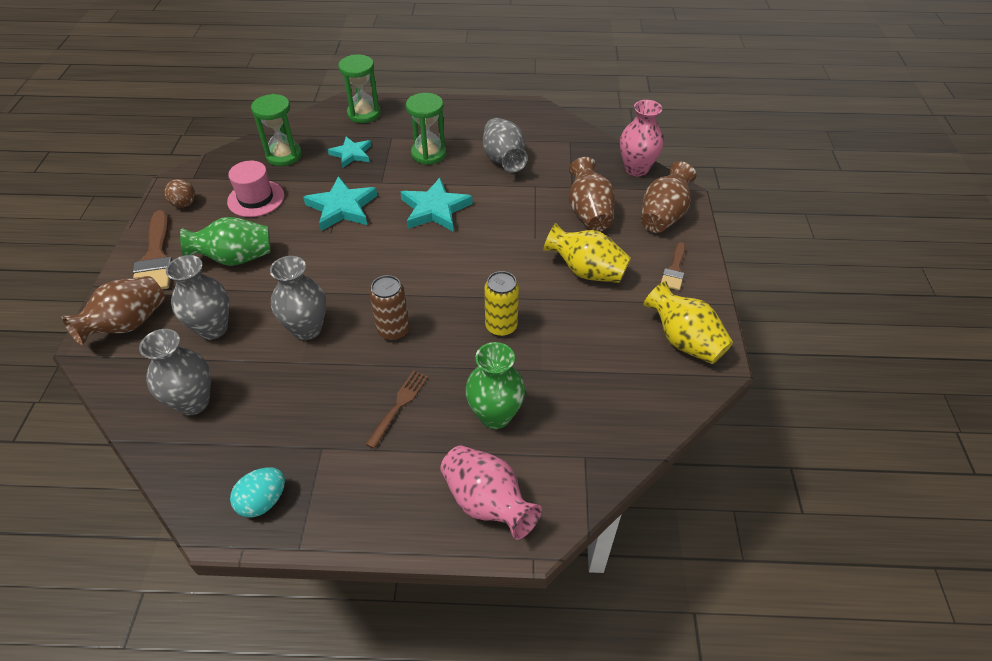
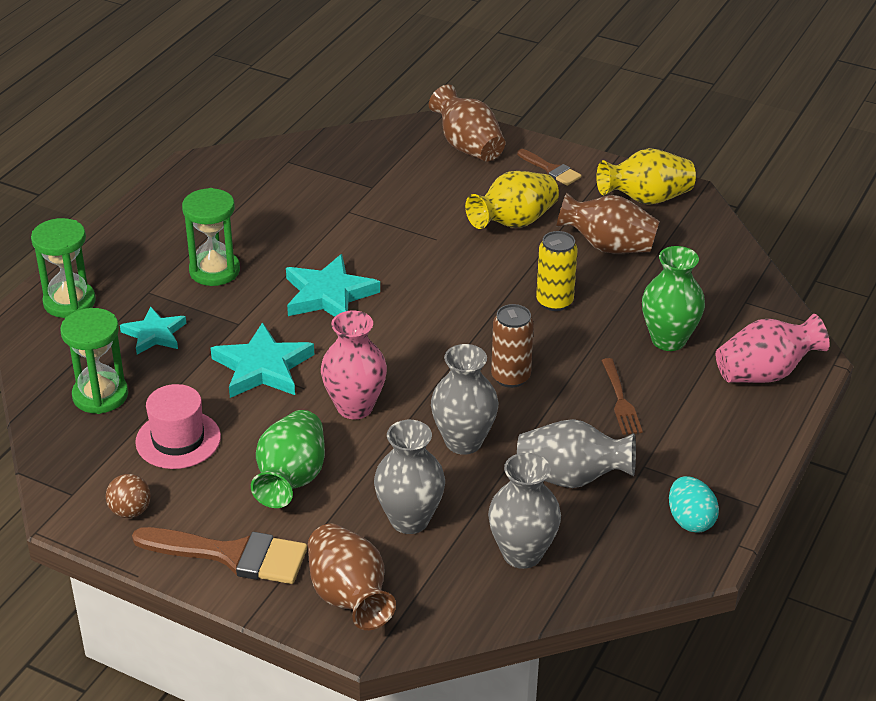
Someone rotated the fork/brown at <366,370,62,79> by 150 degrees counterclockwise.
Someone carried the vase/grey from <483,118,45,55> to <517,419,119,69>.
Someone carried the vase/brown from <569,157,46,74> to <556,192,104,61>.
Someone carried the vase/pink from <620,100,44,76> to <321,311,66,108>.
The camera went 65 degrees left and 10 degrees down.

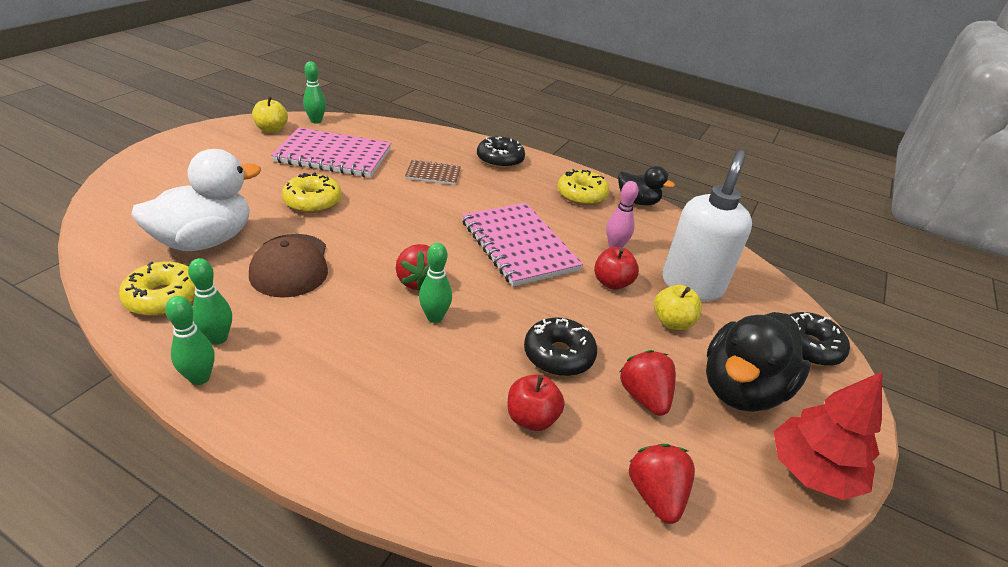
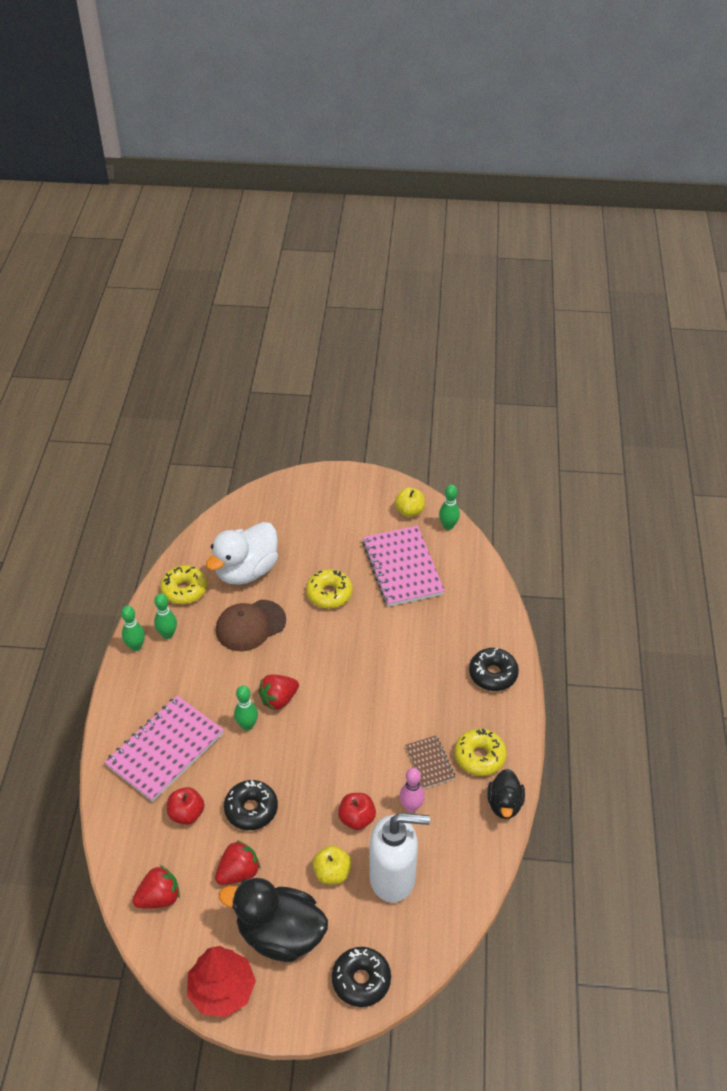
Someone rotated the duck/white at <131,149,130,102> by 105 degrees clockwise.
Someone carried the notebook/brown from <405,160,56,25> to <405,736,50,52>.
Someone carried the notebook/pink from <462,203,121,84> to <104,696,120,106>.
The camera went 70 degrees right and 10 degrees up.

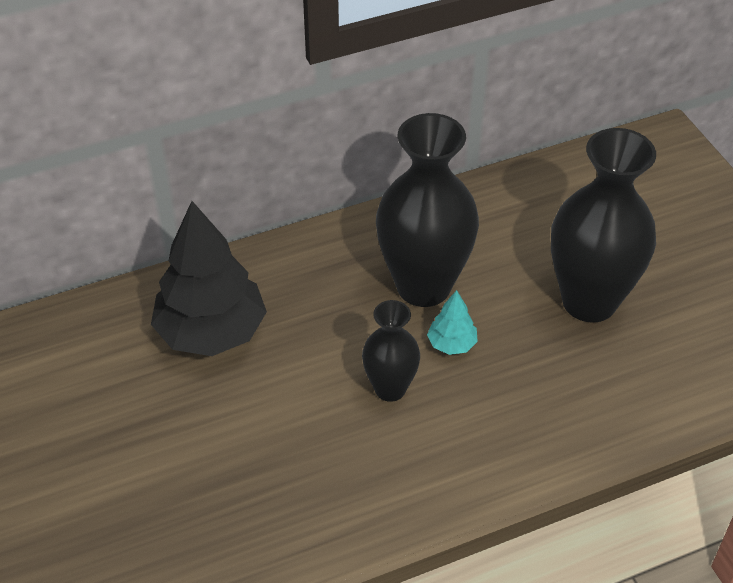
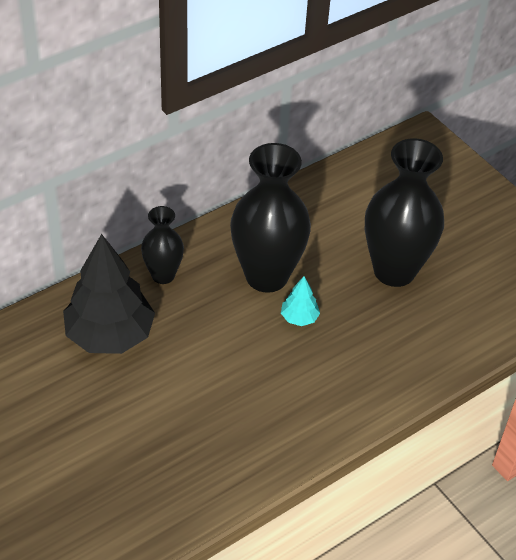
Someone carried the vase/black from <362,300,58,102> to <141,206,43,78>.
The camera went 15 degrees left and 0 degrees up.

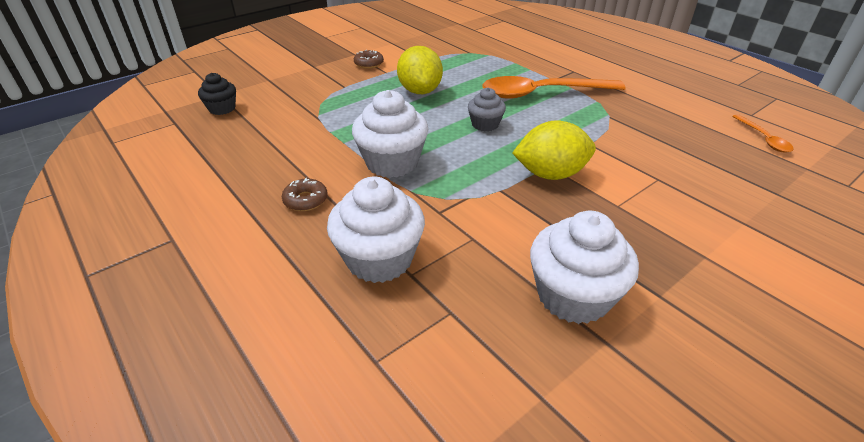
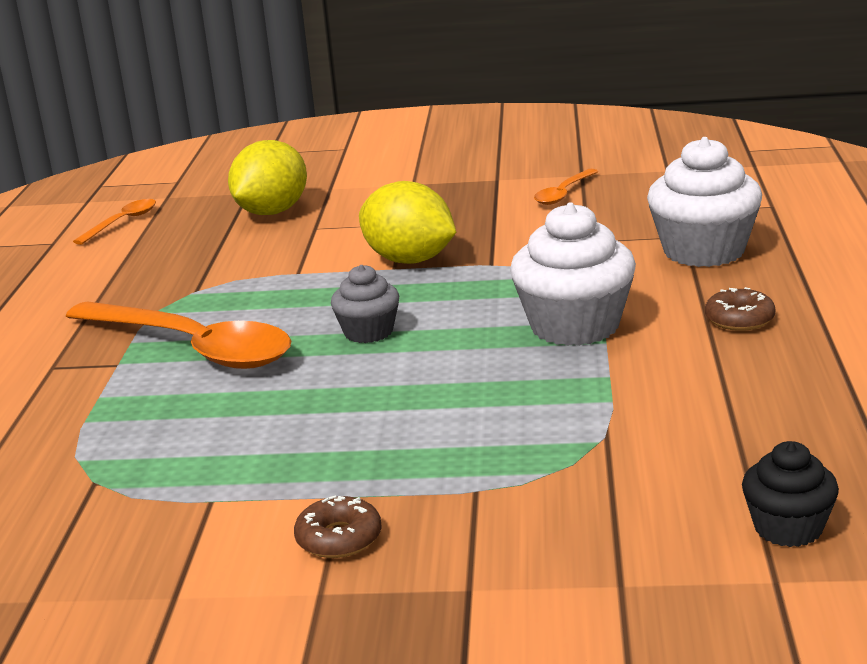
Someone carried the lemon/yellow from <397,46,46,48> to <228,140,79,75>.
Someone swapped the cupcake/white at <530,210,109,114> for the spoon/orange at <534,169,64,36>.
The camera went 135 degrees left and 15 degrees down.

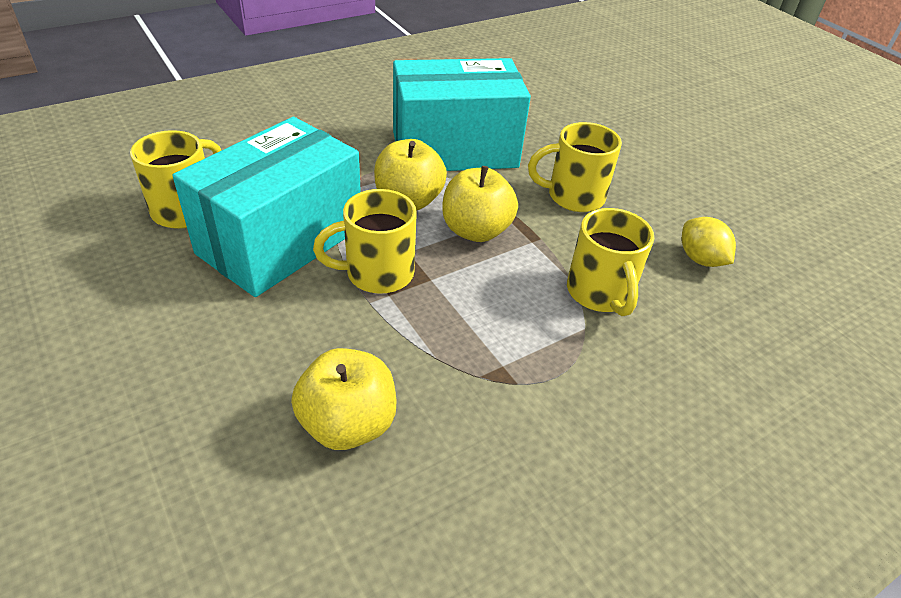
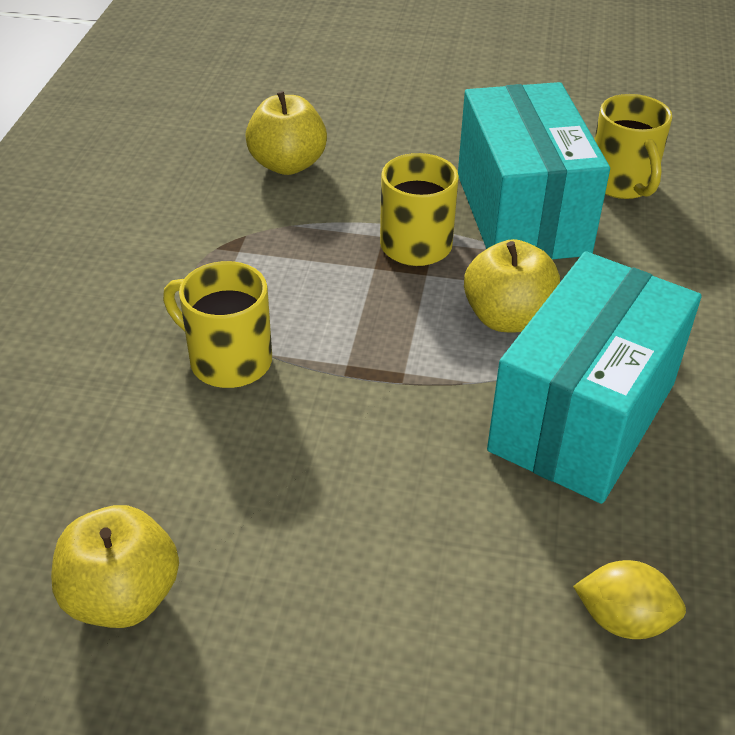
Someone carried the apple/yellow from <442,166,76,76> to <51,505,128,123>.
Someone took away the mug/yellow at <528,122,94,90>.
Someone carried the lemon/yellow from <681,217,55,50> to <573,560,113,79>.
The camera went 135 degrees right and 0 degrees up.

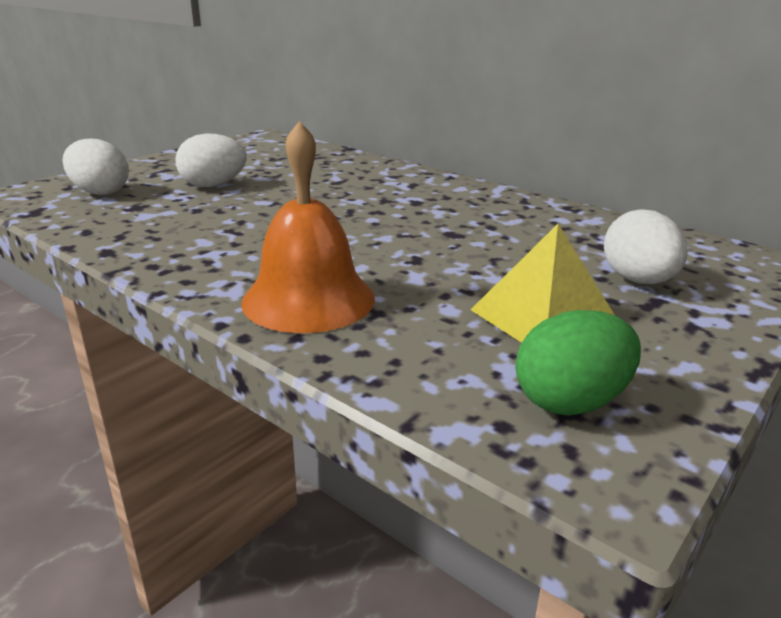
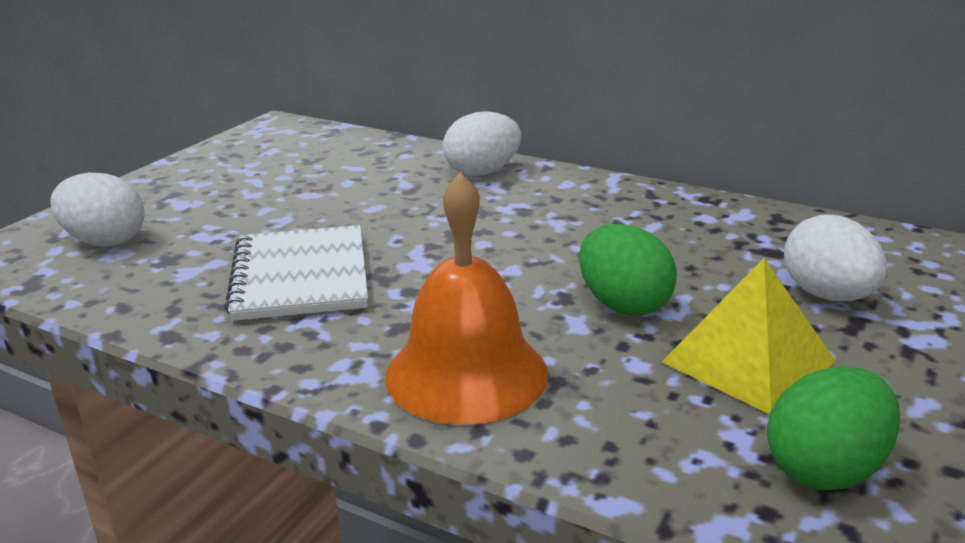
Someone carried the egg/white from <175,134,72,53> to <443,111,78,65>.
Someone put down the notebook/white at <225,225,143,96>.
Someone put down the egg/green at <579,224,98,92>.
The camera went 10 degrees left and 0 degrees up.

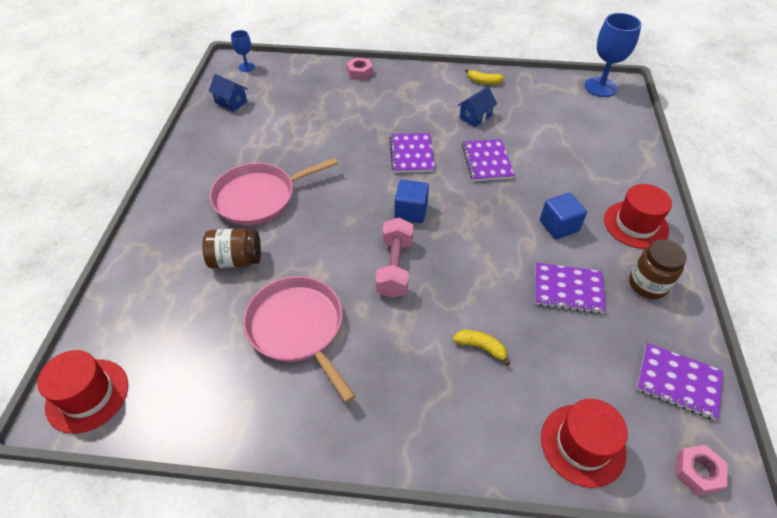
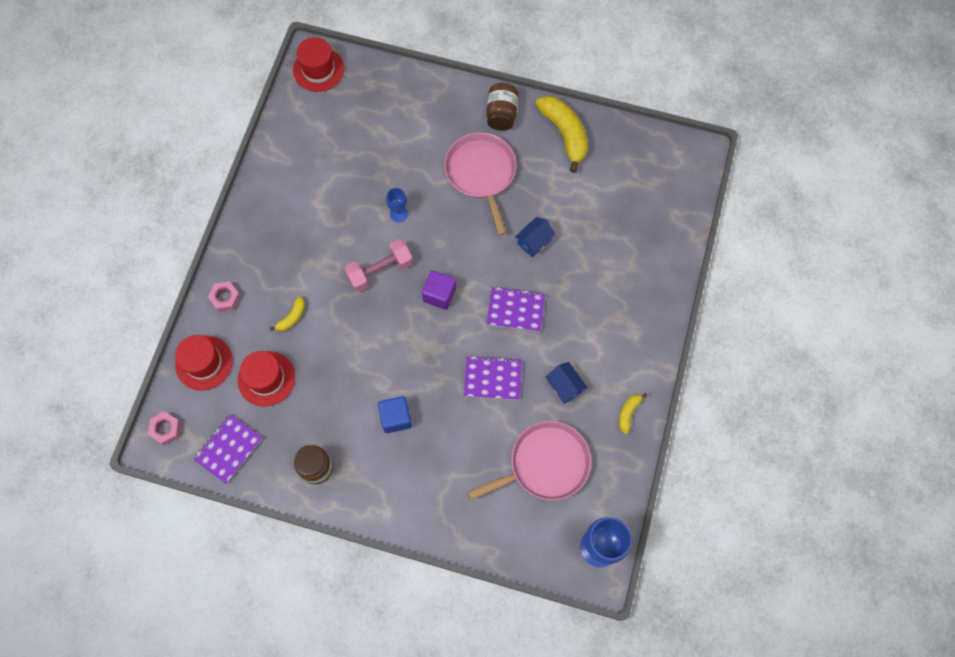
Someone carried the jar/brown from <203,228,58,40> to <486,83,33,48>.
Someone carried the house/blue from <208,74,39,38> to <515,217,41,41>.
Someone carried the goblet/blue from <231,30,24,42> to <386,188,22,34>.
Someone carried the pan/pink from <243,276,112,127> to <468,421,123,79>.
Someone carried the nut/pink from <347,57,26,23> to <208,281,33,31>.
Someone rotated the dumbbell/pink at <375,218,39,80> by 45 degrees counterclockwise.
Someone repainted the cube/blue at <394,180,35,43>, which became the cube/purple at <422,271,34,39>.
Someone took away the notebook/purple at <535,263,71,51>.
Someone carried the hat/red from <604,184,68,65> to <238,351,57,56>.
Someone put down the banana/yellow at <535,95,53,78>.
The camera went 100 degrees right and 20 degrees up.

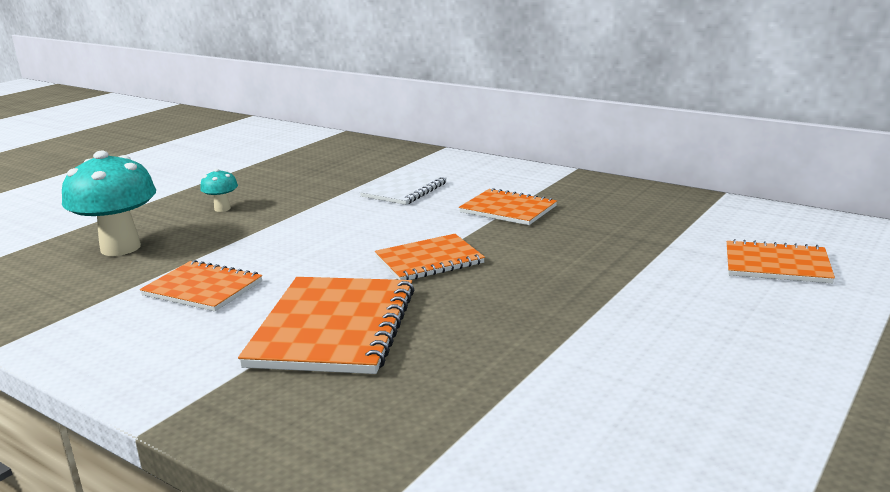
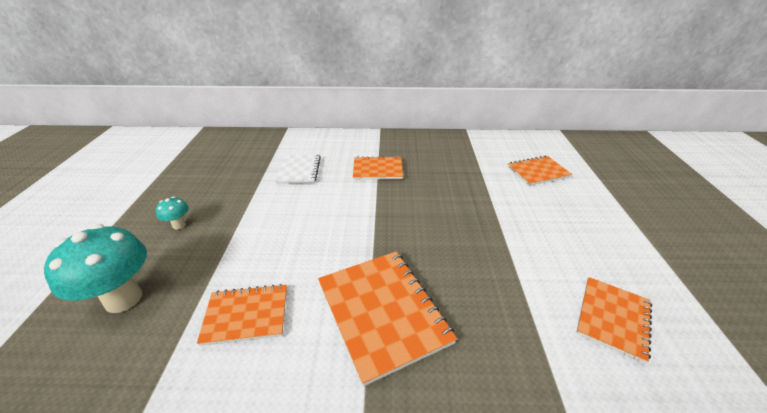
Someone carried the notebook/orange from <375,234,110,46> to <576,277,76,86>.
The camera went 35 degrees left and 15 degrees up.

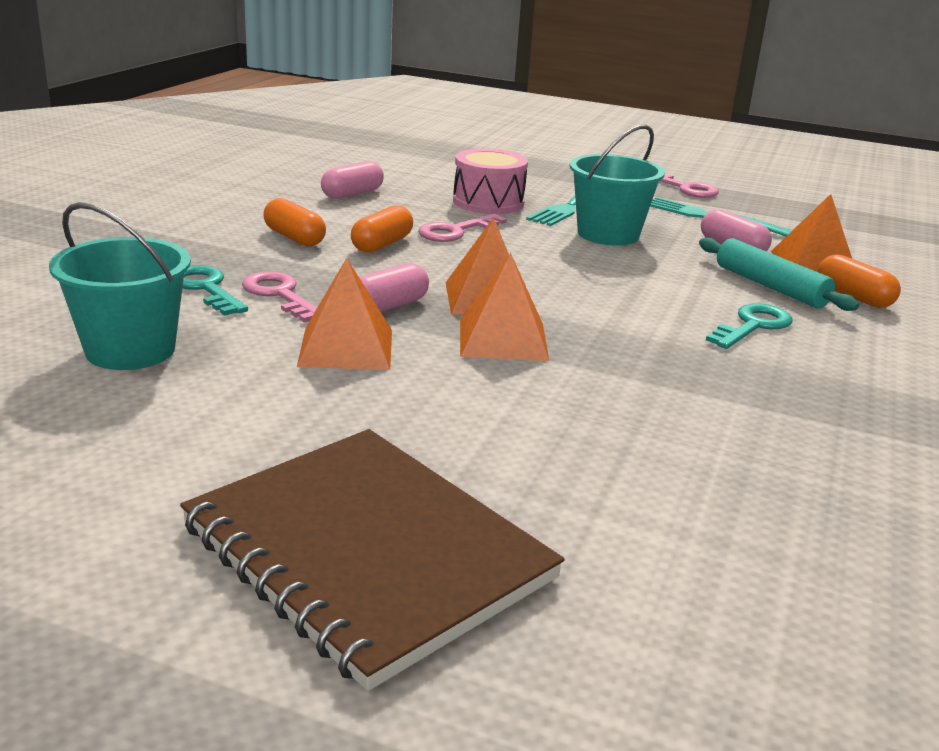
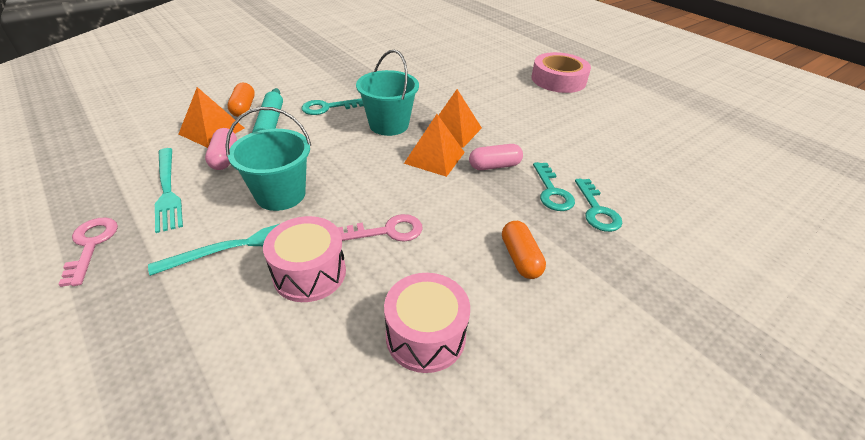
Someone carried the bucket/turquoise from <49,202,142,168> to <356,50,63,86>.
Someone swapped the notebook/brown at <180,429,385,262> for the tape/pink at <531,52,60,41>.
Someone repainted the key/pink at <242,271,75,52>, which became the key/turquoise at <533,162,42,49>.
Someone took away the pyramid/orange at <297,258,95,112>.
Someone swapped the capsule/pink at <321,161,63,38> for the drum/pink at <384,273,86,100>.
Someone took away the capsule/orange at <351,205,62,48>.
The camera went 150 degrees left and 15 degrees up.

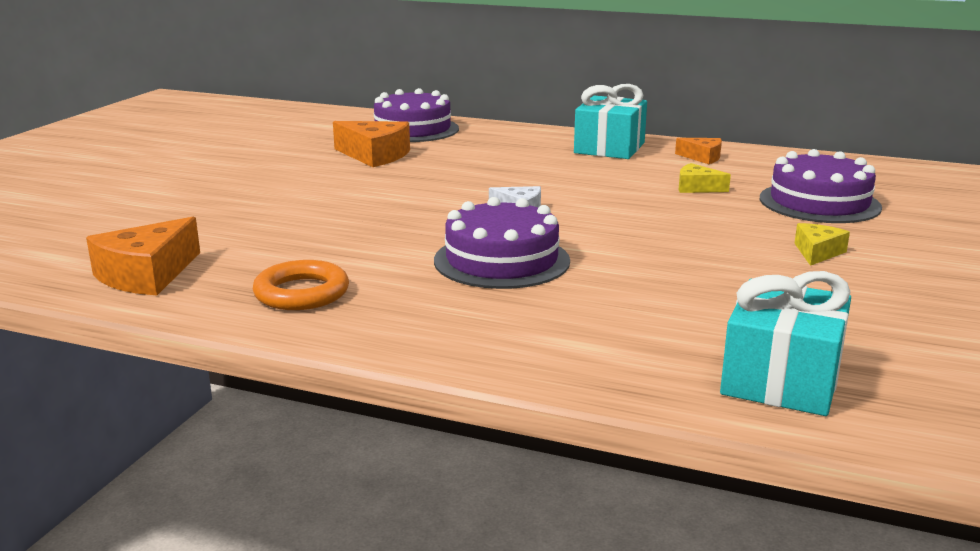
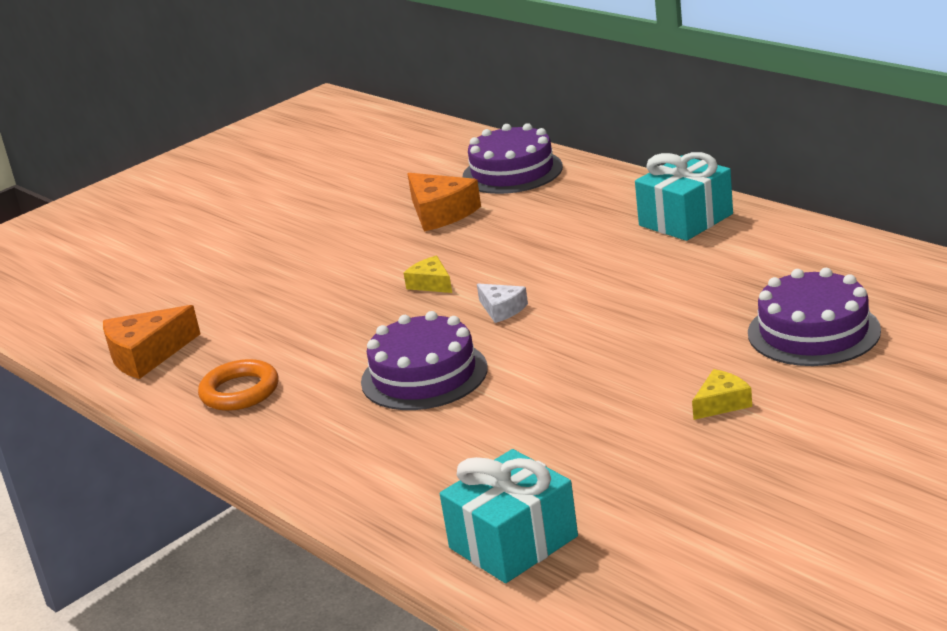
Someone took away the cheese/orange at <675,138,47,26>.
Someone carried the cheese/yellow from <678,163,53,30> to <404,256,48,37>.
The camera went 30 degrees right and 5 degrees up.

